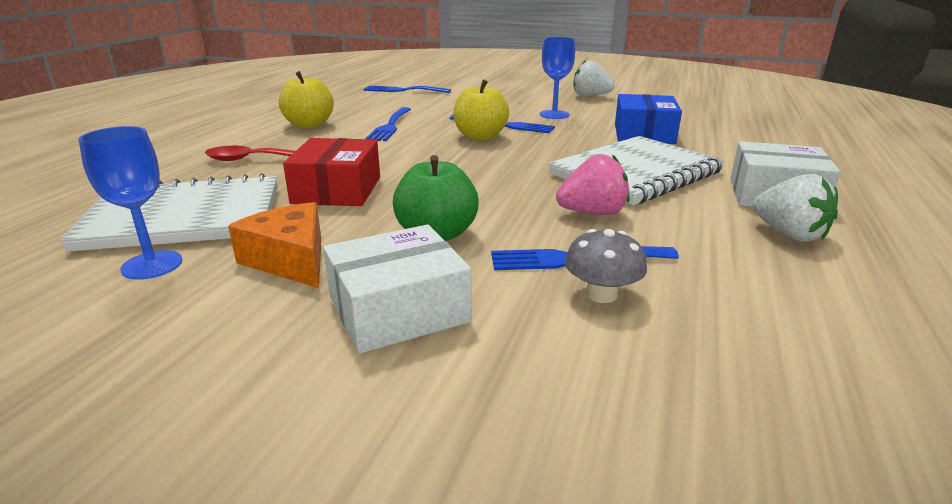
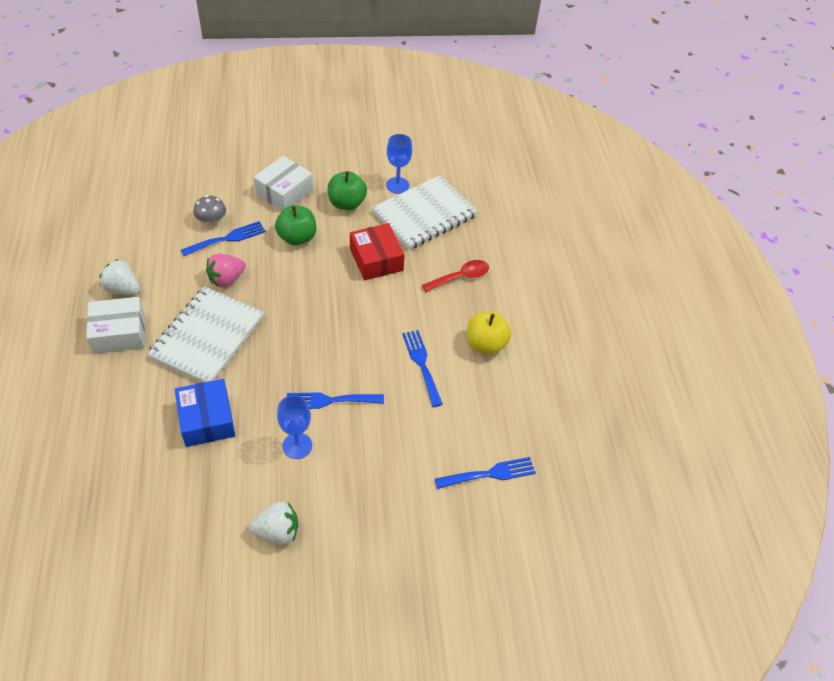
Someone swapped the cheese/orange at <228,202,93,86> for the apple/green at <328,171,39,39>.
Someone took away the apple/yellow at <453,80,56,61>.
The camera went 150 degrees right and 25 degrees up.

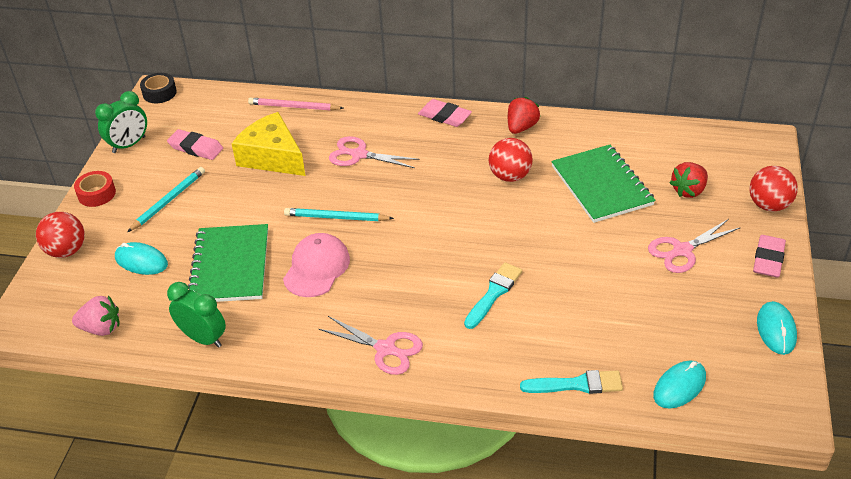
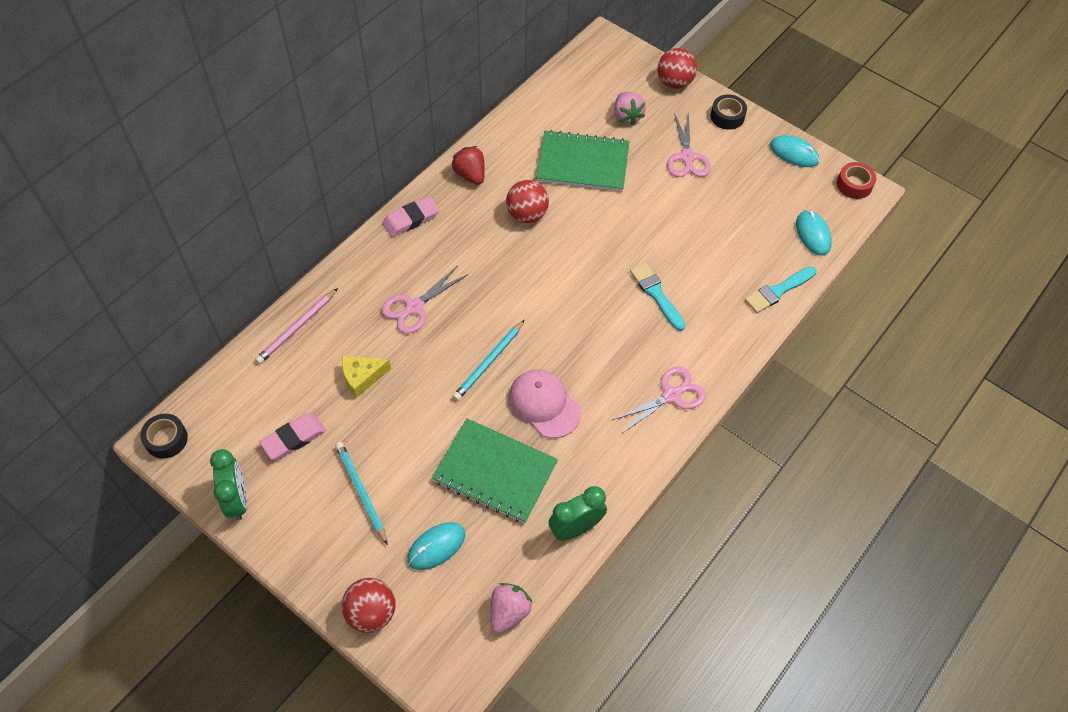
Someone carried the tape/red from <74,171,42,36> to <837,162,39,37>.
Someone scaled the cheese/yellow at <232,112,73,64> by 0.58.
Someone rotated the brush/turquoise at <520,370,103,24> by 150 degrees counterclockwise.
Someone repainted the strawberry/red at <670,162,38,36>, which became the strawberry/pink at <614,92,32,33>.
Someone swapped the eraser/pink at <753,235,33,42> for the tape/black at <711,94,36,36>.
The camera went 65 degrees left and 15 degrees up.

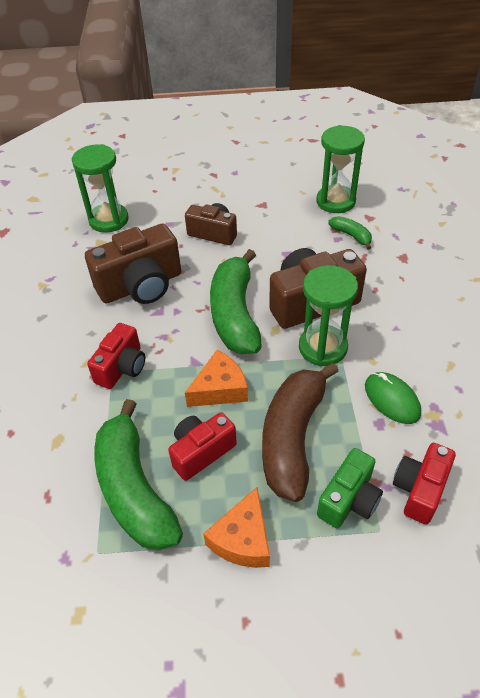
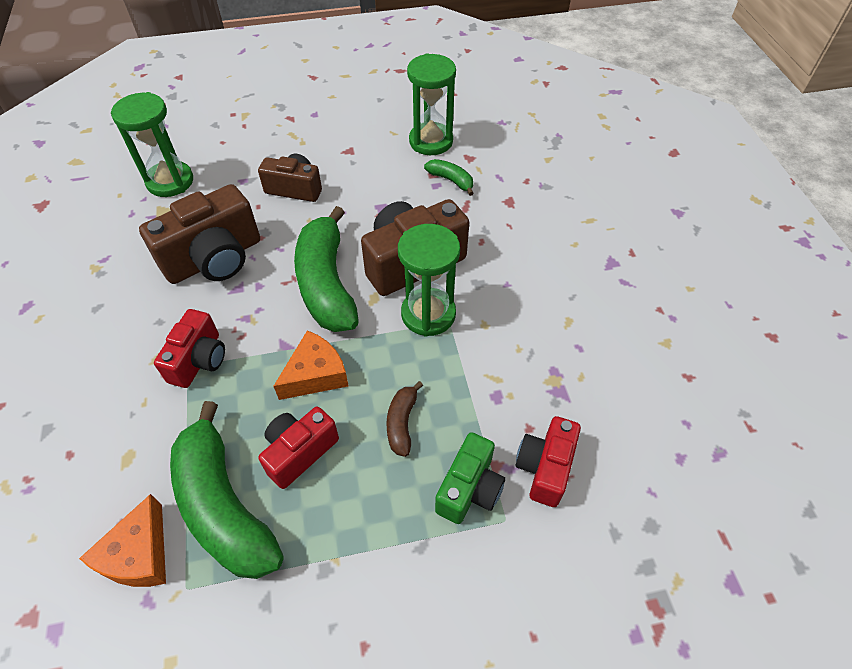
Someone carried the cheese/orange from <203,487,67,81> to <79,494,87,93>.
Someone scaled the banana/brown at <262,362,77,140> by 0.46.
Someone took away the mouse/green at <365,372,56,52>.
The camera went 10 degrees left and 5 degrees up.

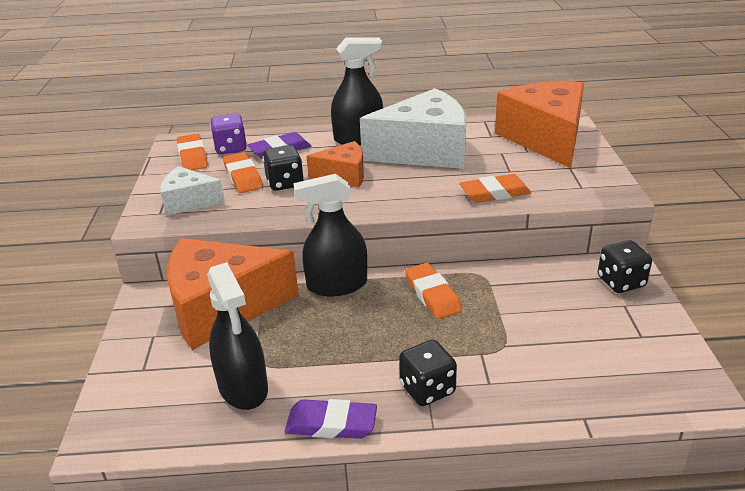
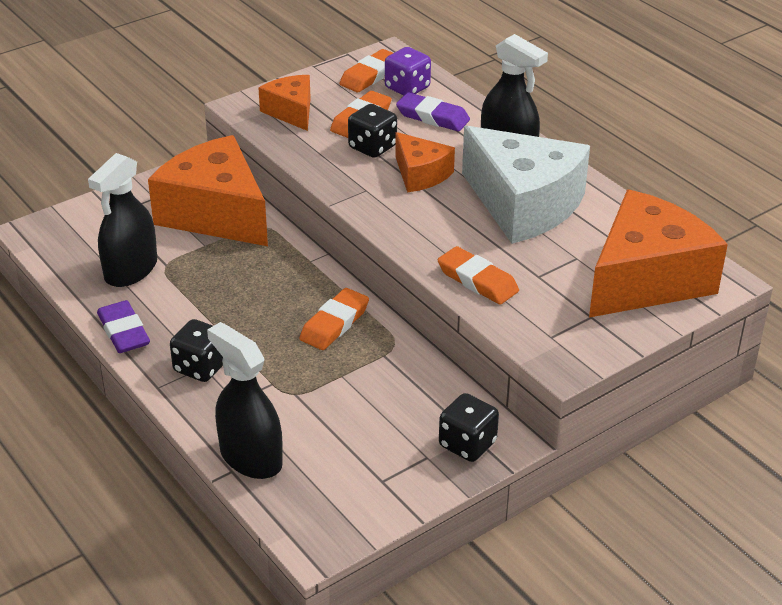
Someone repainted the cheese/white at <160,166,65,50>, which became the cheese/orange at <258,75,53,56>.
Someone carried the spray bottle/black from <293,174,74,122> to <207,322,76,157>.
The camera went 55 degrees right and 5 degrees up.

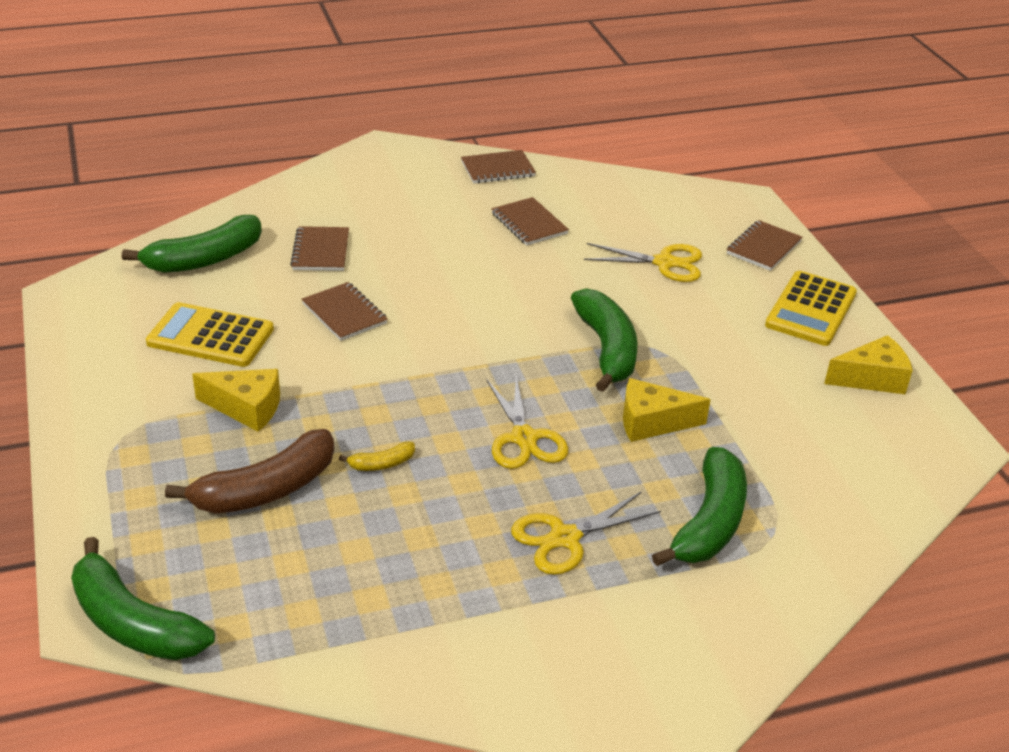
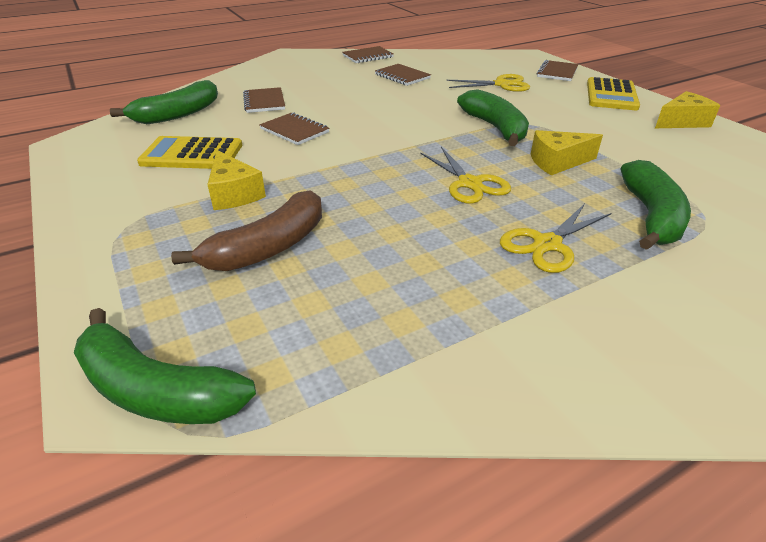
Someone rotated the cheese/yellow at <192,369,88,63> by 60 degrees clockwise.
Someone took away the banana/yellow at <339,441,76,30>.
The camera went 10 degrees left and 0 degrees up.

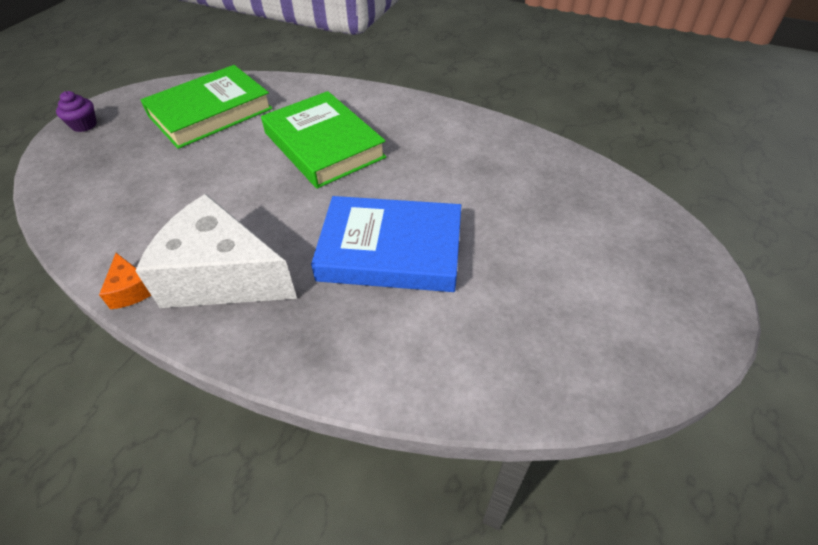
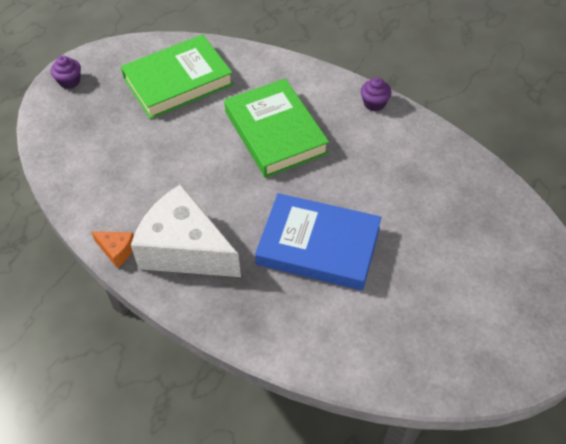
Someone rotated the cheese/orange at <99,253,52,56> by 45 degrees counterclockwise.
Someone put down the cupcake/purple at <361,77,31,34>.
The camera went 10 degrees right and 5 degrees up.

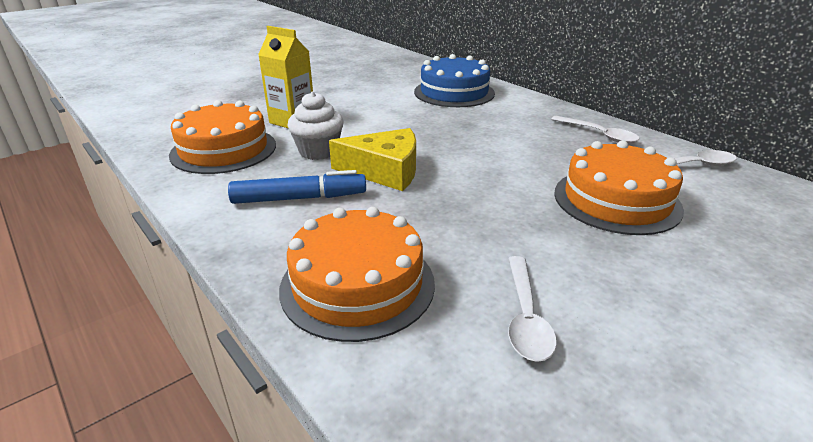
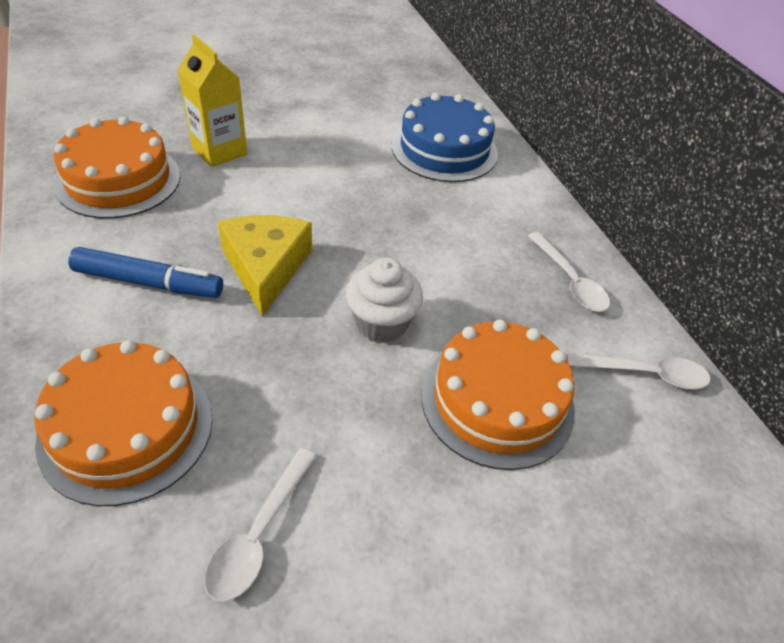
Someone carried the cupcake/white from <287,91,57,69> to <346,258,77,85>.
Someone rotated the cheese/yellow at <329,128,87,63> by 120 degrees counterclockwise.
The camera went 15 degrees right and 15 degrees up.

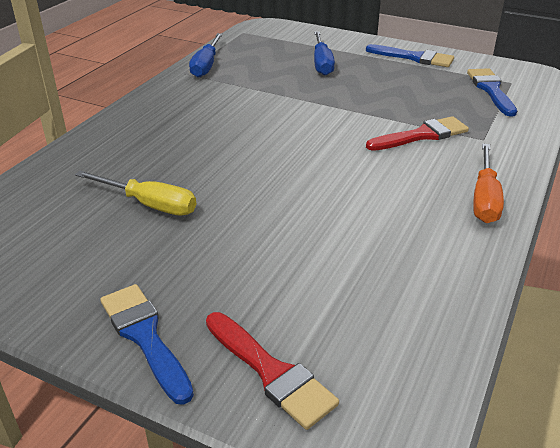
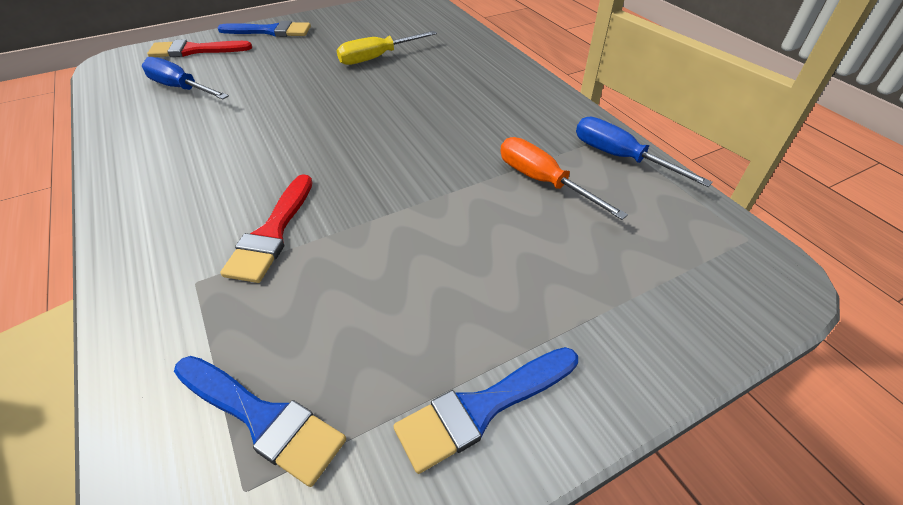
Someone carried the screwdriver/blue from <314,31,21,44> to <142,57,87,42>.
Someone carried the screwdriver/orange from <473,143,31,80> to <500,137,128,83>.
The camera went 125 degrees right and 10 degrees up.

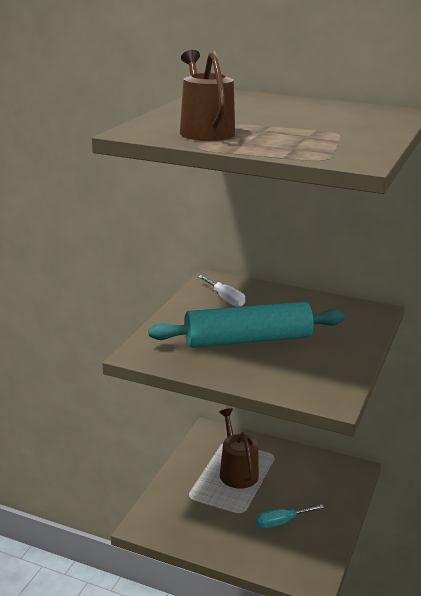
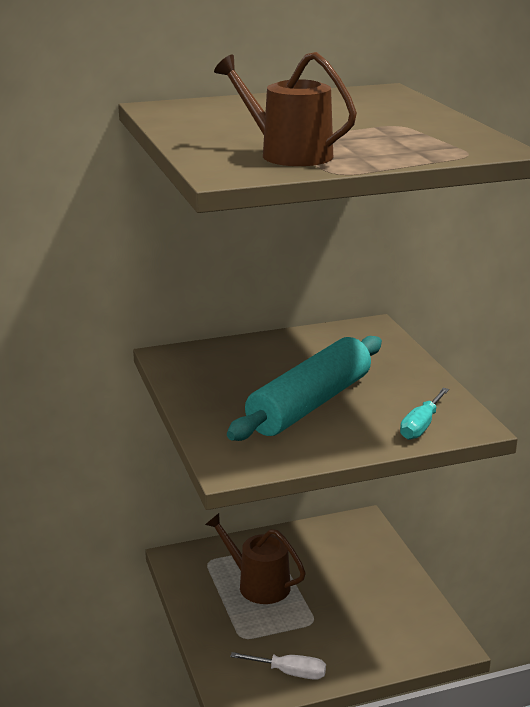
Someone carried the screwdriver/white from <198,275,47,32> to <230,652,96,28>.
Someone carried the screwdriver/turquoise from <256,505,68,24> to <400,388,49,52>.
The camera went 40 degrees left and 0 degrees up.

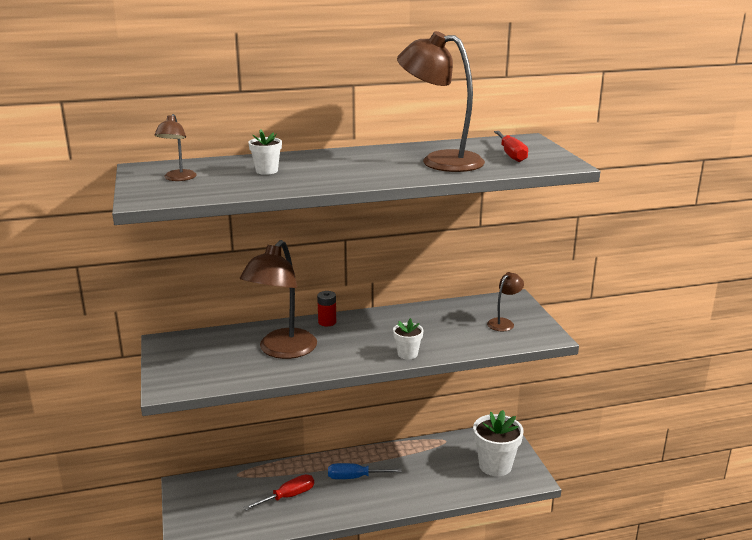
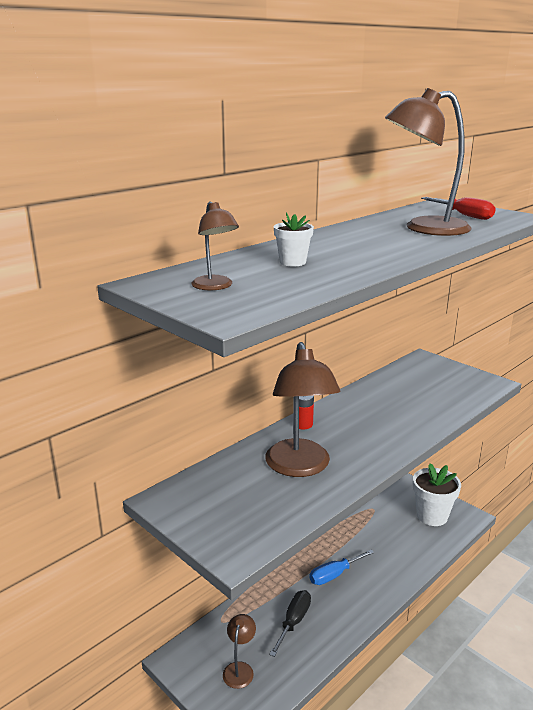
Someone repainted the screwdriver/red at <243,474,71,36>, which became the screwdriver/black at <269,590,42,67>.
Someone took away the flower pot/white at <393,318,30,42>.
Someone carried the lamp/brown from <487,272,37,59> to <223,614,33,75>.
The camera went 30 degrees left and 0 degrees up.

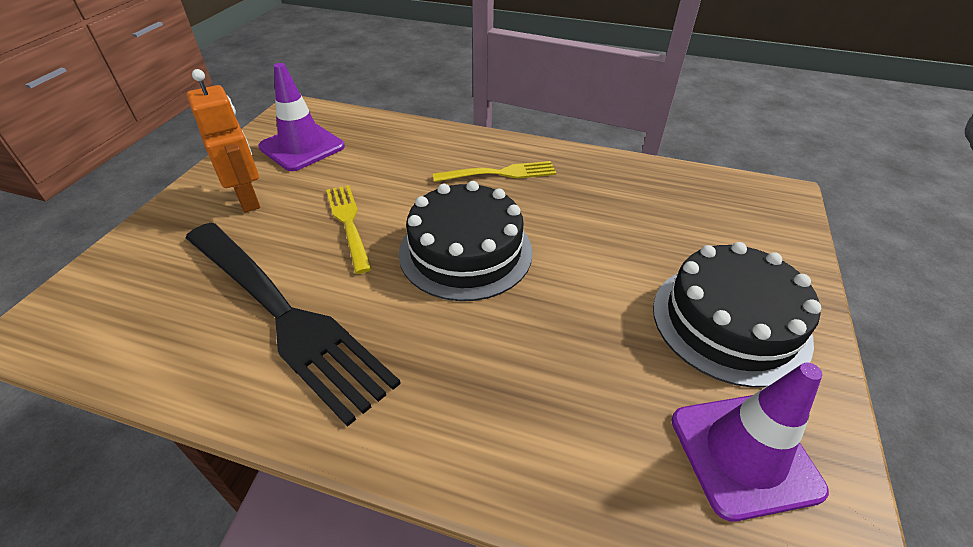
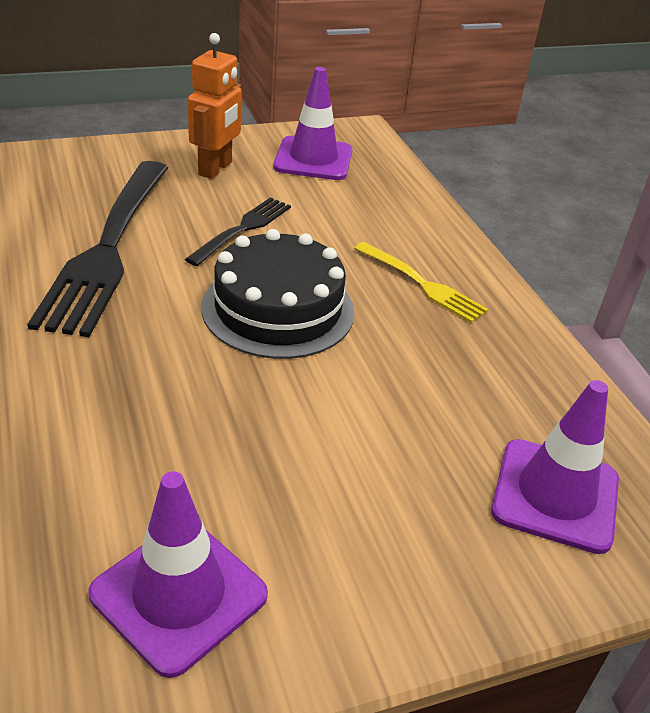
Someone repainted the fork/yellow at <326,185,46,89>, which became the fork/black at <185,197,106,69>.
Someone took away the cake/black at <653,242,168,146>.
Someone put down the traffic cone/purple at <491,380,128,174>.
The camera went 50 degrees right and 5 degrees down.

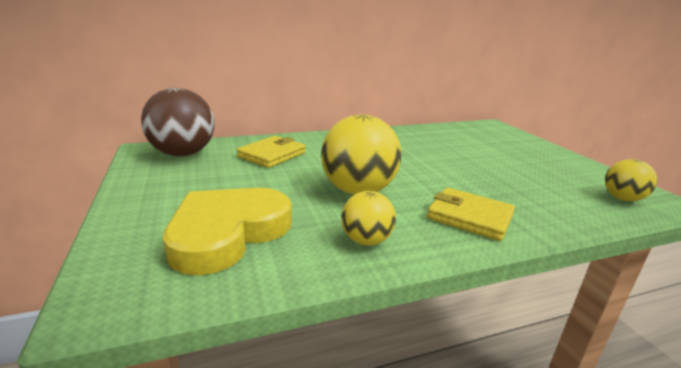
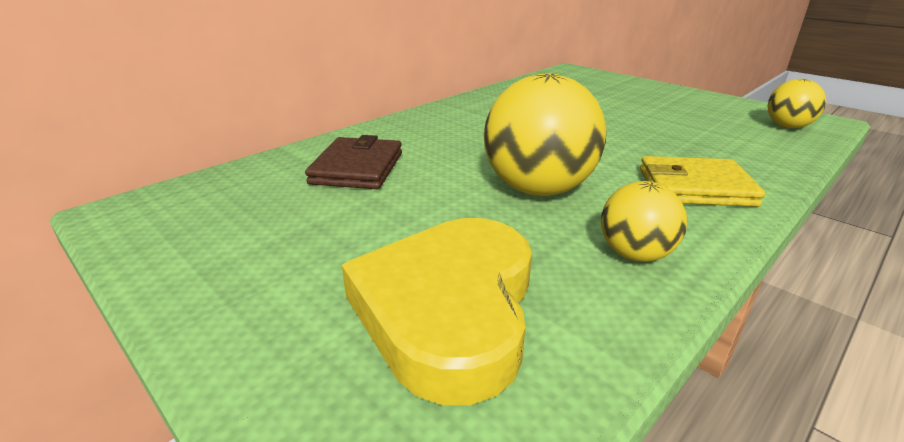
Someone took away the ball/brown at <141,88,73,68>.
Someone repainted the wallet/yellow at <237,136,69,32>, which became the wallet/brown at <305,135,97,54>.
The camera went 25 degrees left and 5 degrees up.

